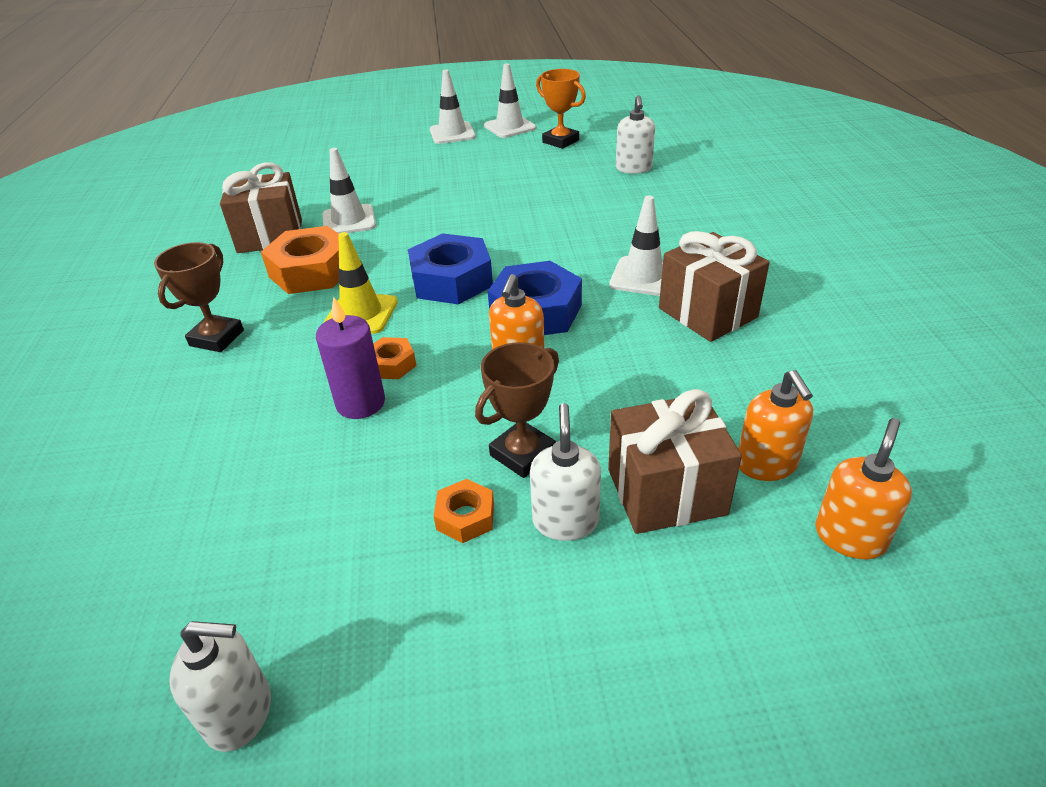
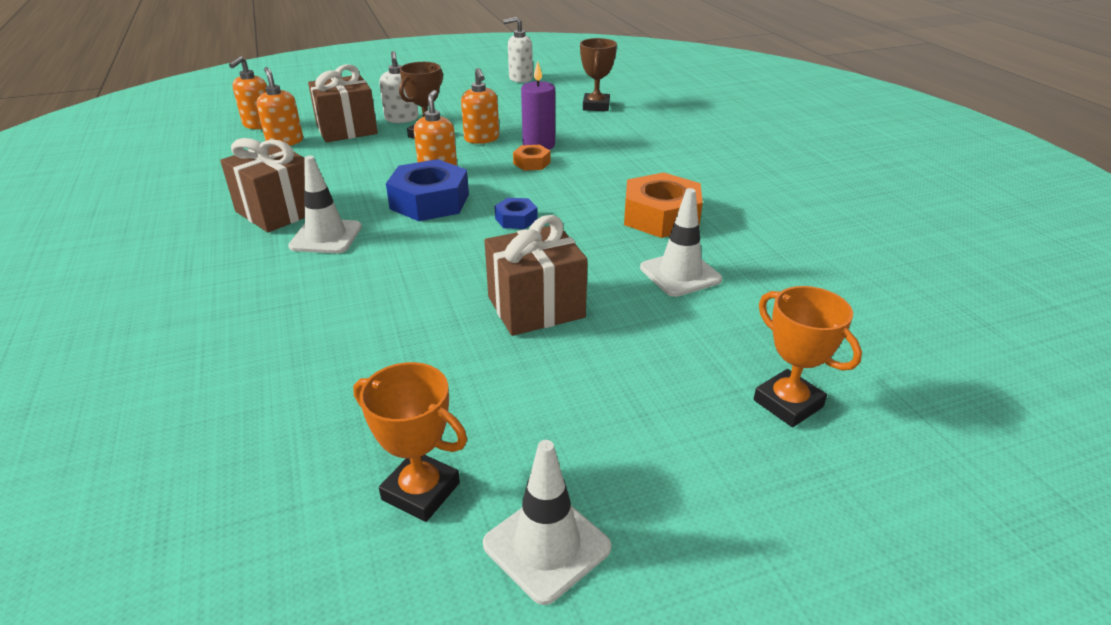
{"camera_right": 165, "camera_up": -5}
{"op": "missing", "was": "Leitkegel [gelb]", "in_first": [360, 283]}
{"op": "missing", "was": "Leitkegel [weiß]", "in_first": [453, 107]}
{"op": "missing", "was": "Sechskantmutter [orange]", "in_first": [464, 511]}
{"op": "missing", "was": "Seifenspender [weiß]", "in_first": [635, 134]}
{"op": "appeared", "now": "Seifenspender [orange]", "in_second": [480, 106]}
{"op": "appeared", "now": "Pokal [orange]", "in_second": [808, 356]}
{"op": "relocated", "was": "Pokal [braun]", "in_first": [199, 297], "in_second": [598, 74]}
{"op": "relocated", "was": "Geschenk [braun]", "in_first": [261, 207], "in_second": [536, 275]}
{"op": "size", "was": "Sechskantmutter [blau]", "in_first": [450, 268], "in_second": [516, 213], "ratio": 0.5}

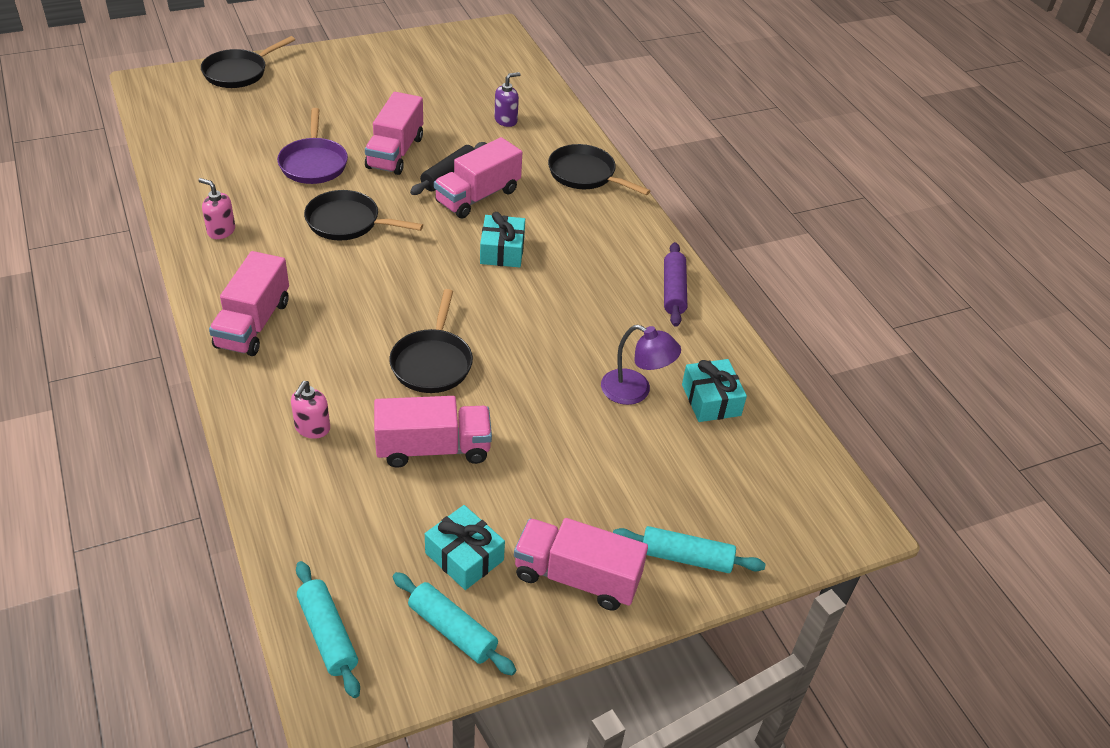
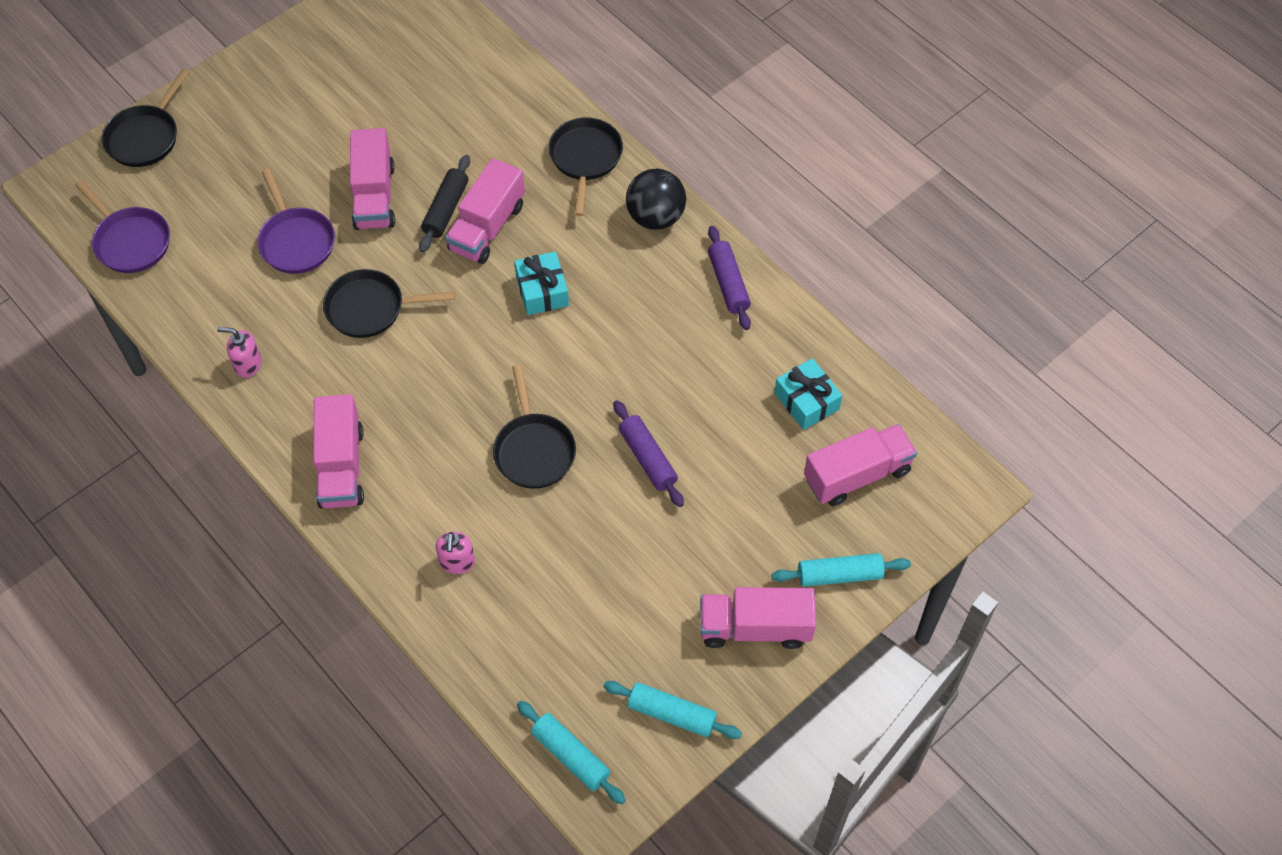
{"camera_right": -15, "camera_up": 15}
{"op": "missing", "was": "Geschenk [türkis]", "in_first": [465, 547]}
{"op": "missing", "was": "Seifenspender [lila]", "in_first": [507, 99]}
{"op": "missing", "was": "Lampe [lila]", "in_first": [641, 365]}
{"op": "appeared", "now": "Pfanne [lila]", "in_second": [122, 226]}
{"op": "appeared", "now": "Nudelholz [lila]", "in_second": [648, 453]}
{"op": "appeared", "now": "Ball [schwarz]", "in_second": [656, 199]}
{"op": "relocated", "was": "Lastwagen [rosa]", "in_first": [433, 432], "in_second": [860, 465]}
{"op": "spun", "was": "Pfanne [schwarz]", "in_first": [599, 169], "in_second": [585, 166], "clockwise": 75}

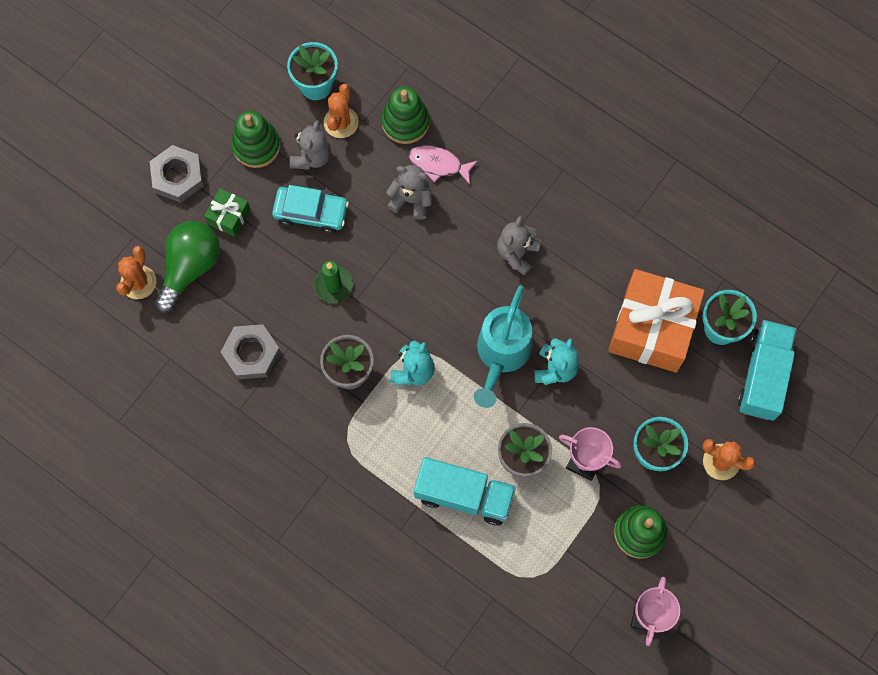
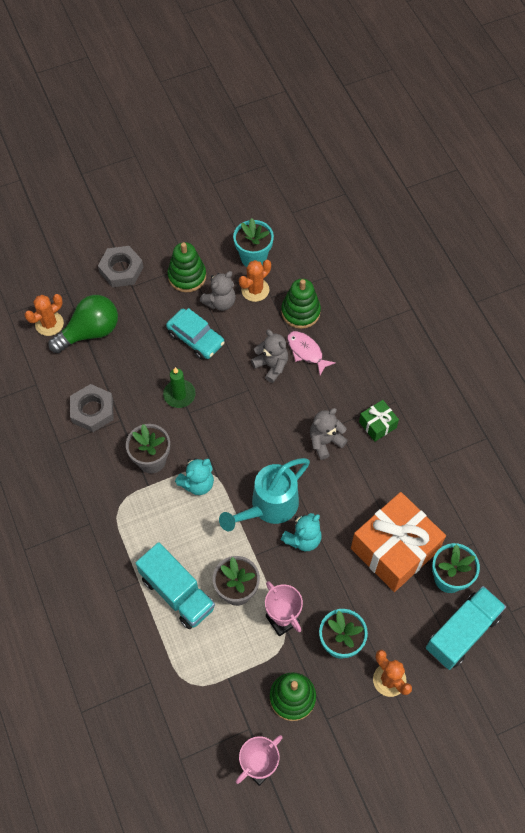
{"camera_right": 30, "camera_up": -10}
{"op": "relocated", "was": "Geschenk [grün]", "in_first": [227, 212], "in_second": [379, 421]}

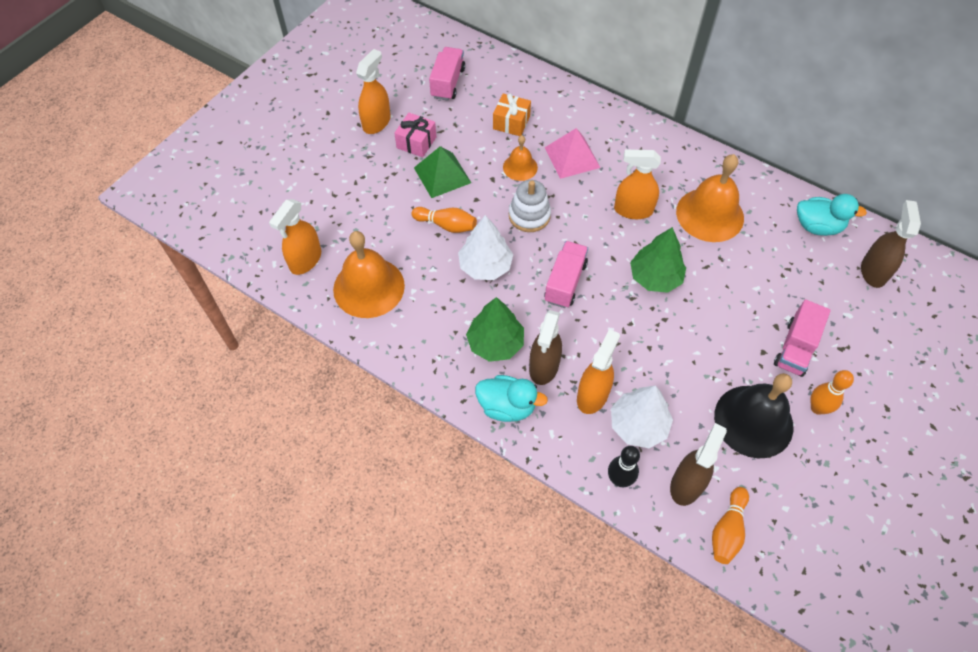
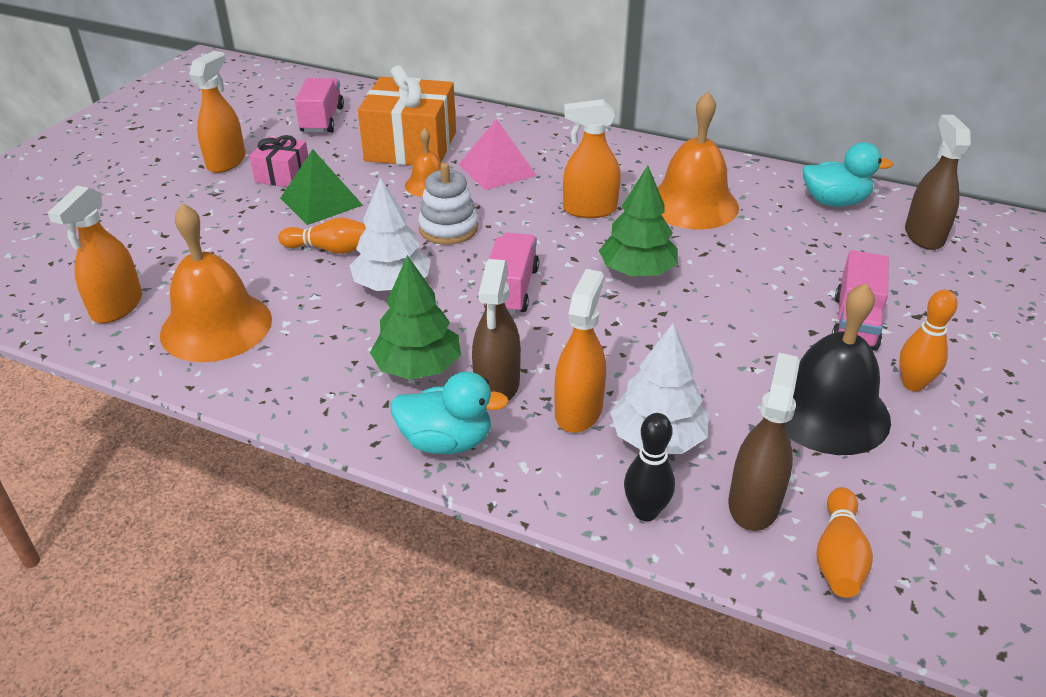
{"camera_right": -10, "camera_up": -20}
{"op": "size", "was": "Geschenk [orange]", "in_first": [512, 114], "in_second": [407, 115], "ratio": 1.92}

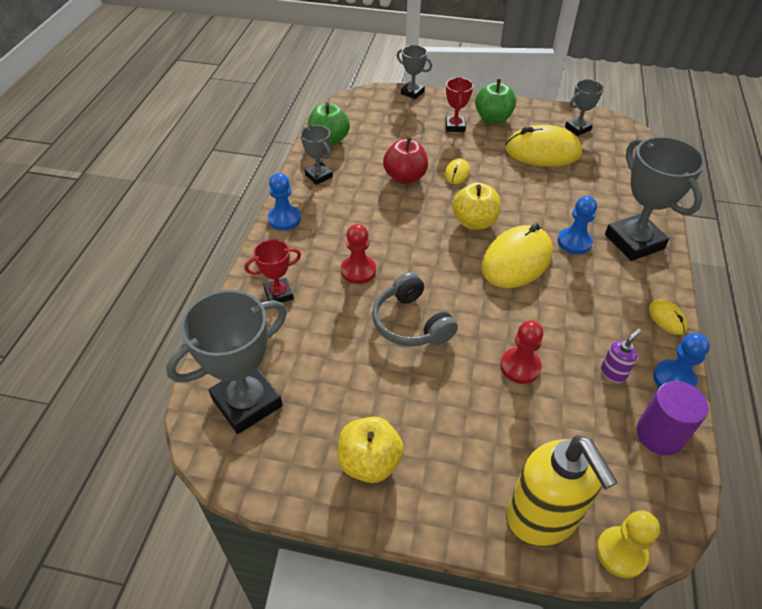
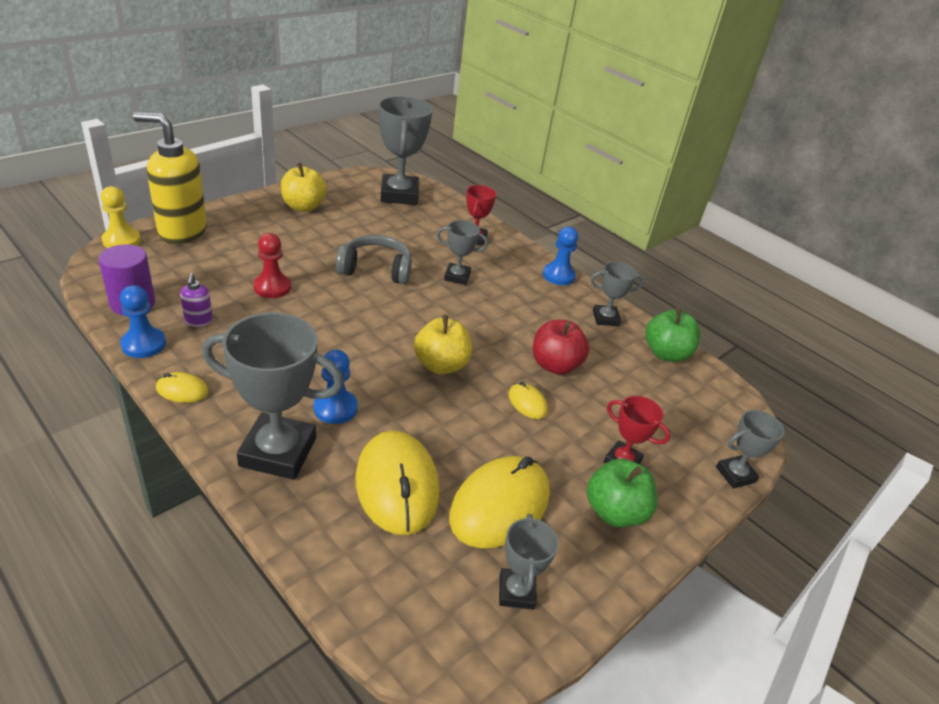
{"camera_right": 120, "camera_up": -10}
{"op": "relocated", "was": "Computermaus [gelb]", "in_first": [517, 255], "in_second": [397, 483]}
{"op": "exchanged", "was": "Bauer [rot]", "now": "Pokal [grau]", "in_first": [358, 254], "in_second": [462, 252]}

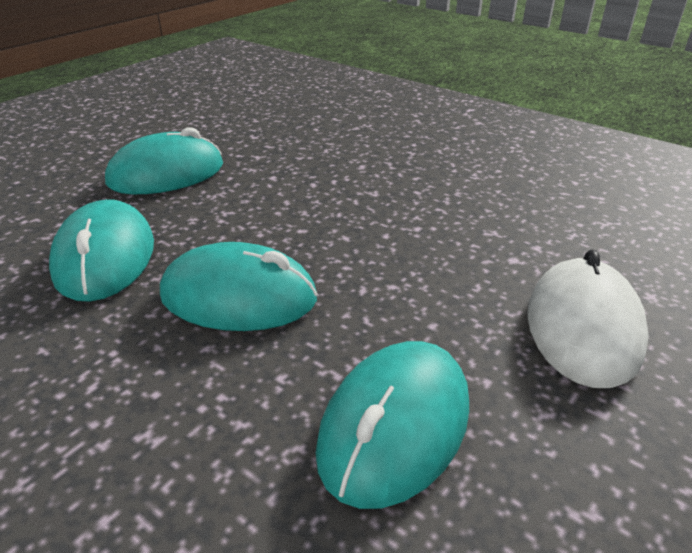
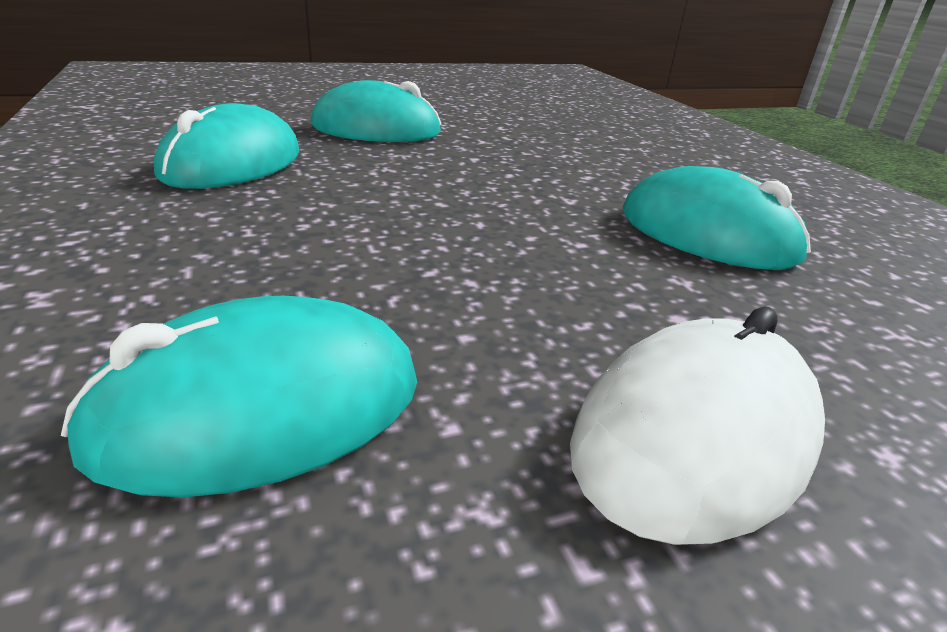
{"camera_right": 30, "camera_up": -5}
{"op": "relocated", "was": "Computermaus [türkis]", "in_first": [238, 286], "in_second": [717, 218]}

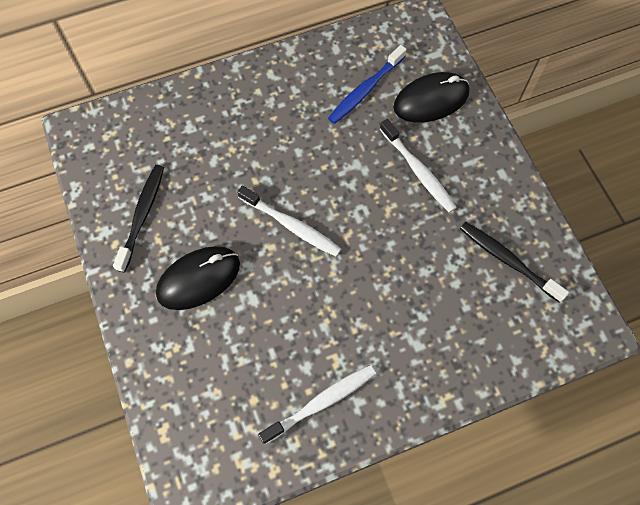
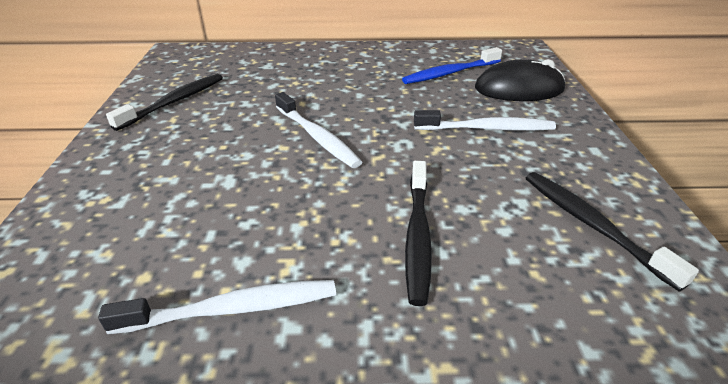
{"camera_right": 20, "camera_up": -30}
{"op": "missing", "was": "Computermaus [schwarz]", "in_first": [198, 278]}
{"op": "appeared", "now": "Zahnbürste [schwarz]", "in_second": [418, 233]}
{"op": "spun", "was": "Zahnbürste [weiß]", "in_first": [418, 166], "in_second": [485, 120], "clockwise": -75}

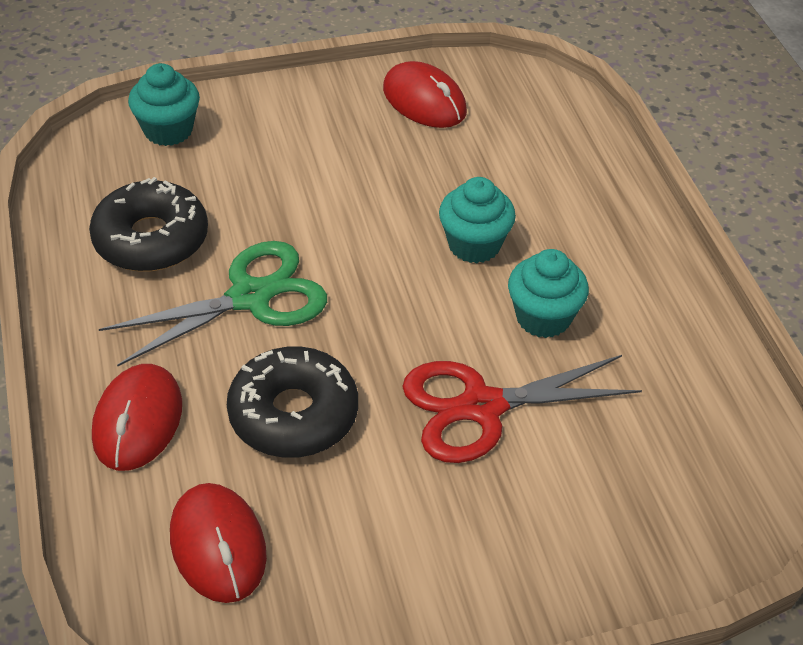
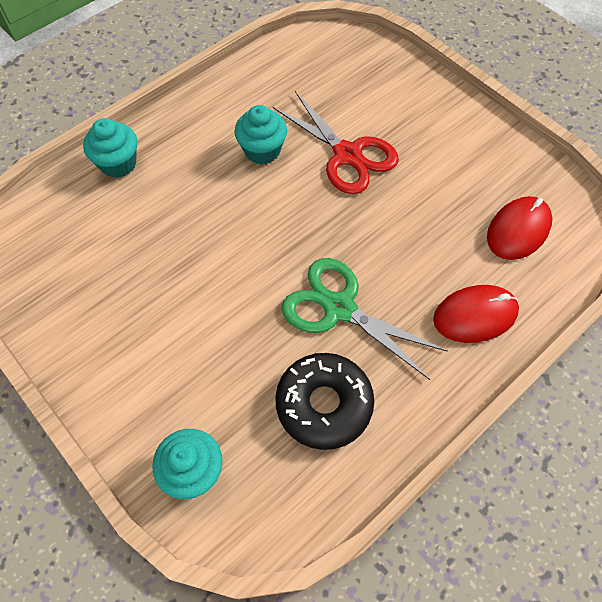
{"camera_right": -115, "camera_up": 15}
{"op": "missing", "was": "Donut [schwarz]", "in_first": [292, 402]}
{"op": "missing", "was": "Computermaus [rot]", "in_first": [425, 94]}
{"op": "relocated", "was": "Muffin [türkis]", "in_first": [477, 220], "in_second": [110, 148]}

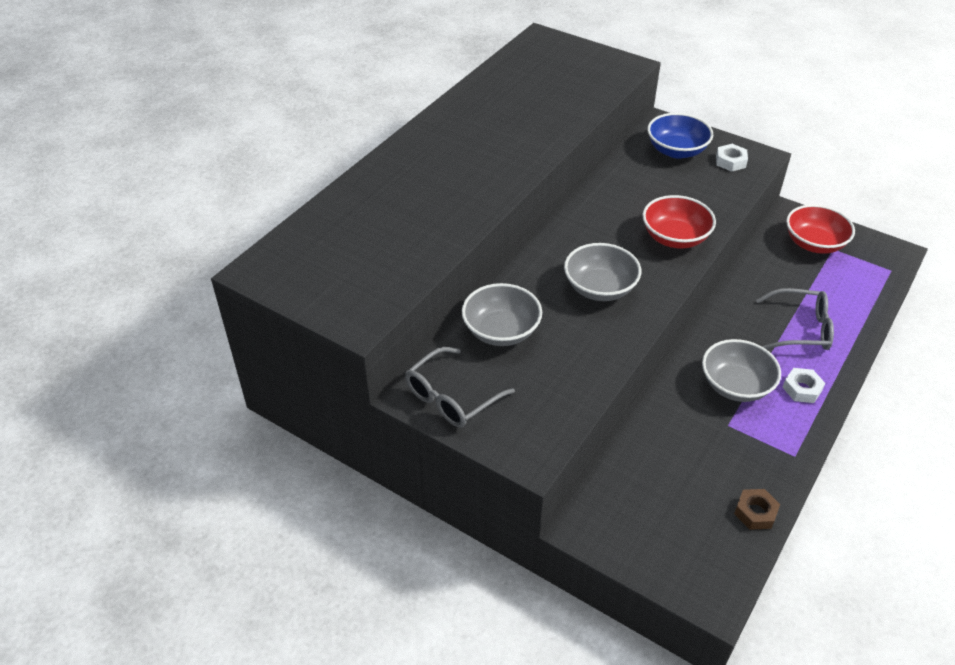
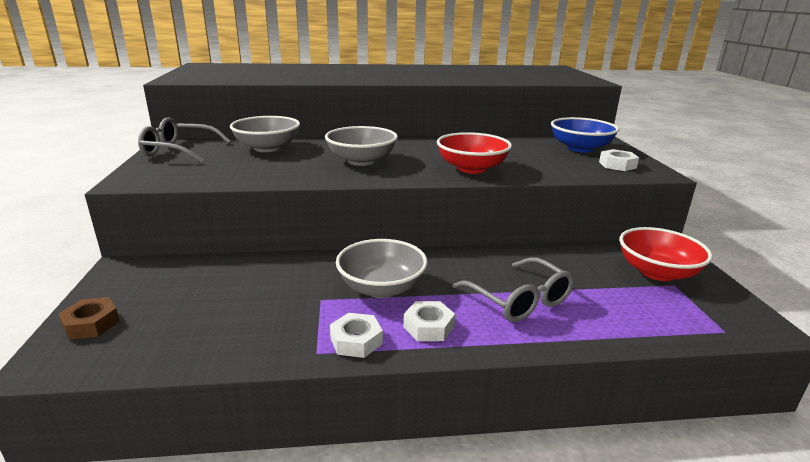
{"camera_right": 50, "camera_up": -20}
{"op": "appeared", "now": "Sechskantmutter [weiß]", "in_second": [356, 335]}
{"op": "relocated", "was": "Sechskantmutter [braun]", "in_first": [757, 509], "in_second": [89, 318]}

